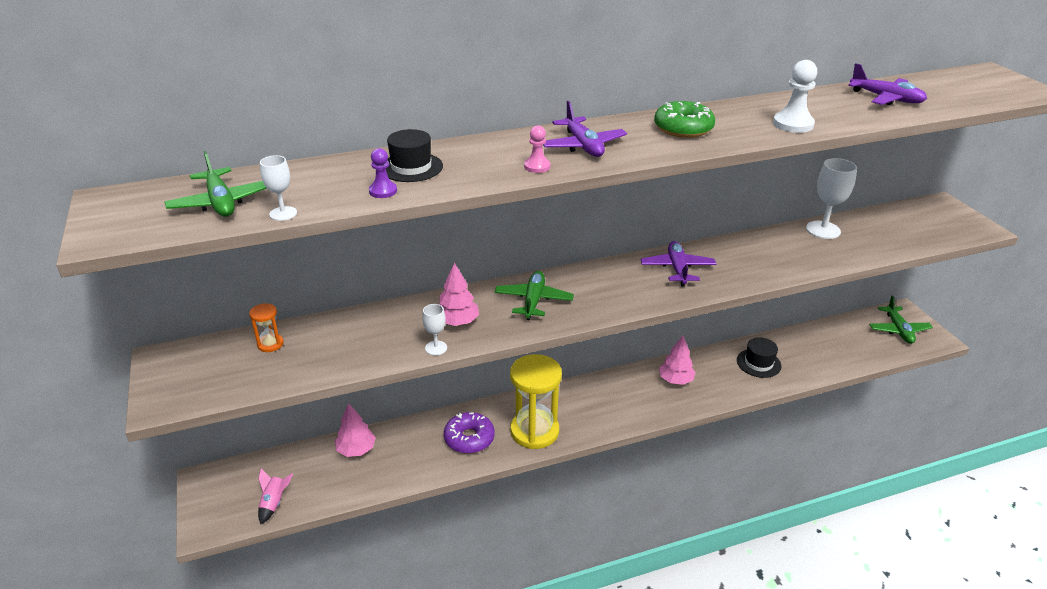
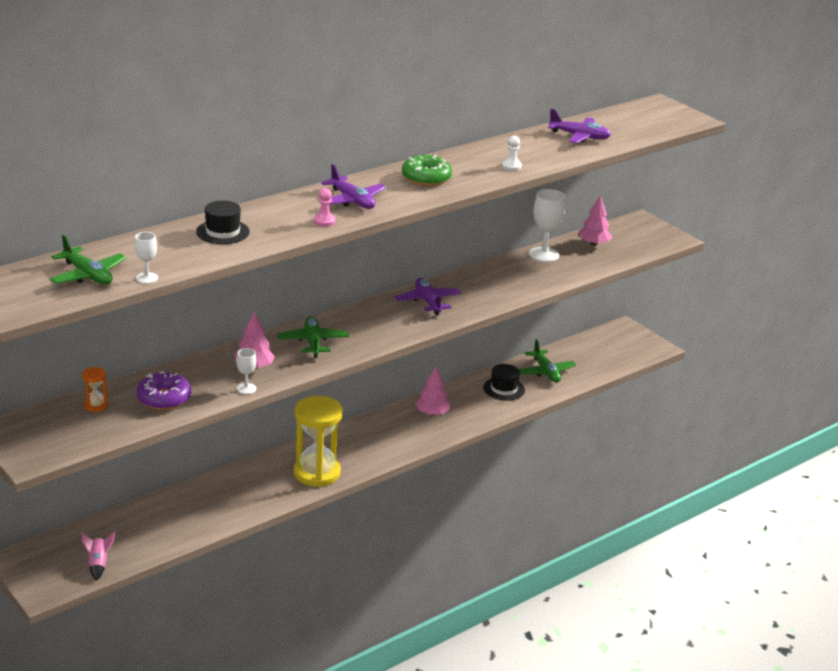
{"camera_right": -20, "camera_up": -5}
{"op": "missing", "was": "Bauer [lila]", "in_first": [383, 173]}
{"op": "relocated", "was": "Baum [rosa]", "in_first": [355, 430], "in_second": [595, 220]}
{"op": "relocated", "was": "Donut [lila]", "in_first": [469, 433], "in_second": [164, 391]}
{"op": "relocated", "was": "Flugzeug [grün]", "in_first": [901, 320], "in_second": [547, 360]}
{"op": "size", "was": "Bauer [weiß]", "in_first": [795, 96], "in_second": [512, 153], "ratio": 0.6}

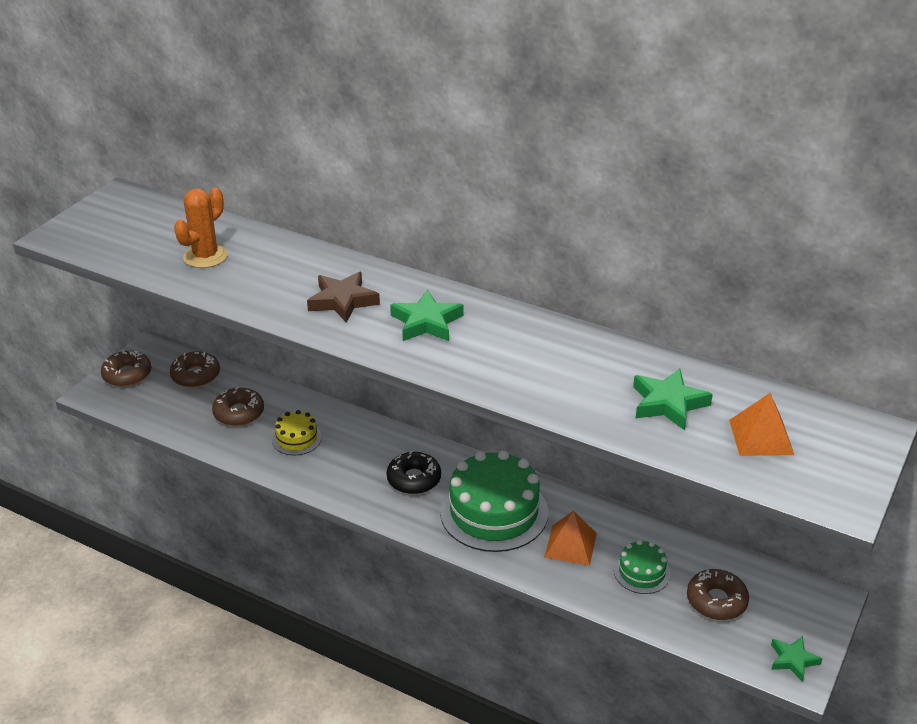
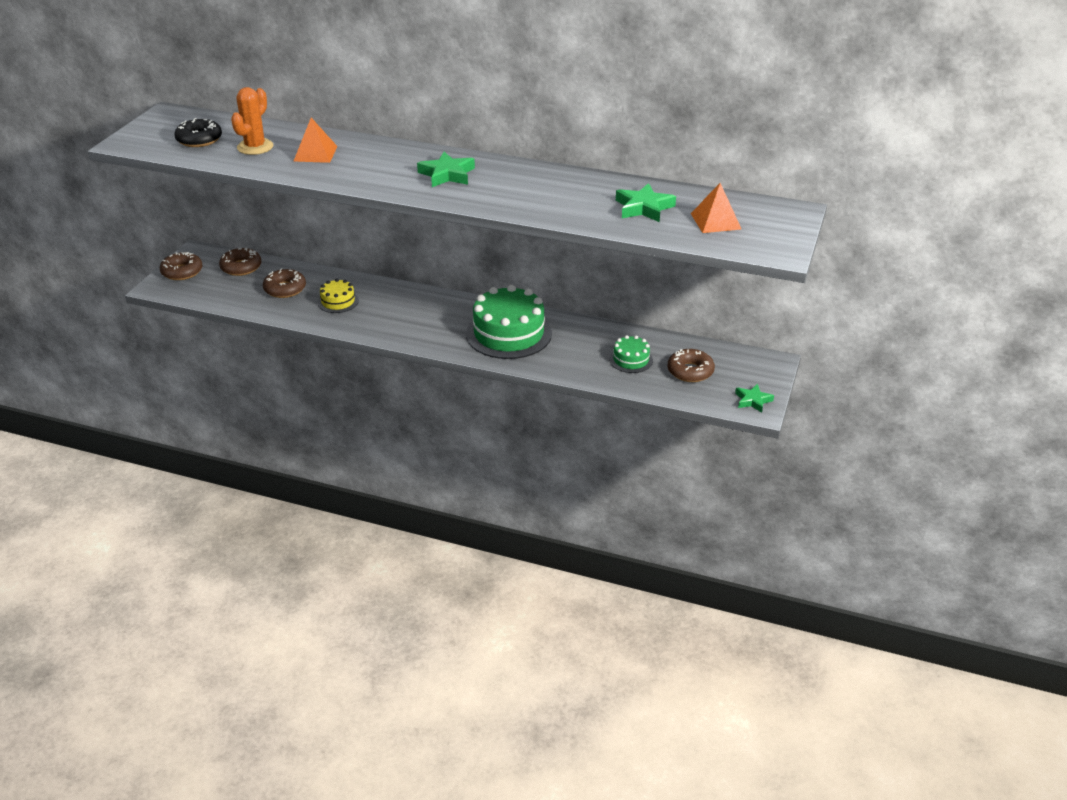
{"camera_right": -10, "camera_up": 0}
{"op": "missing", "was": "Stern [braun]", "in_first": [343, 297]}
{"op": "relocated", "was": "Donut [schwarz]", "in_first": [414, 472], "in_second": [198, 132]}
{"op": "relocated", "was": "Pyramide [orange]", "in_first": [570, 538], "in_second": [315, 140]}

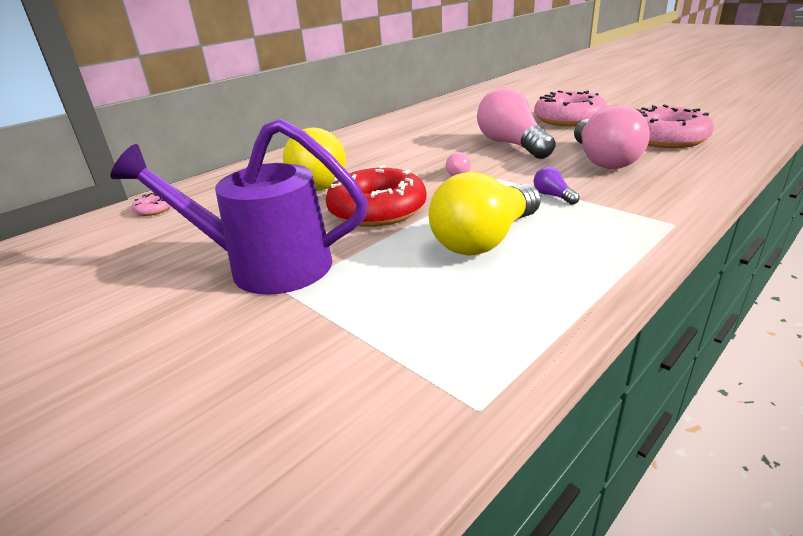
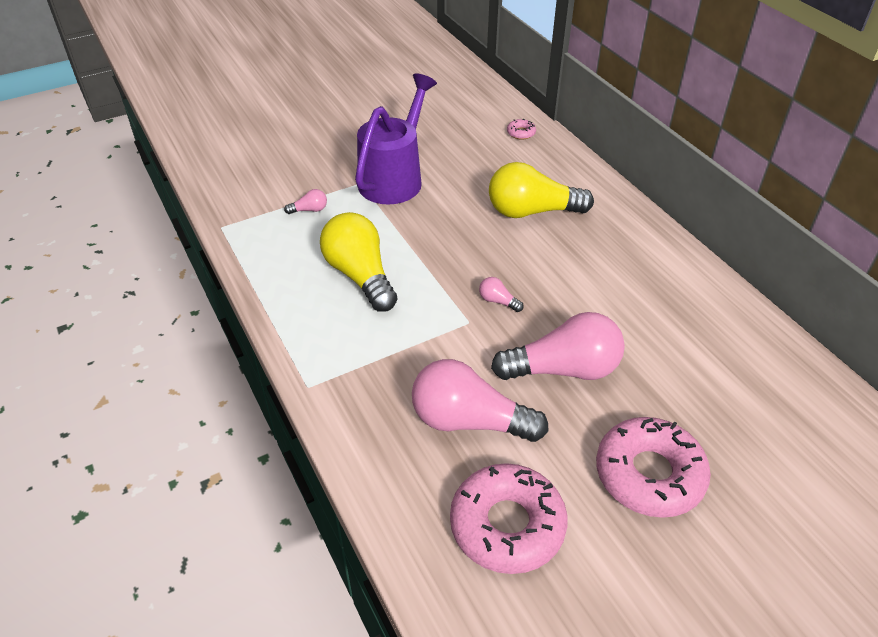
{"camera_right": 105, "camera_up": 15}
{"op": "missing", "was": "Donut [rot]", "in_first": [376, 196]}
{"op": "missing", "was": "Glühbirne [lila]", "in_first": [557, 186]}
{"op": "appeared", "now": "Glühbirne [rosa]", "in_second": [305, 201]}

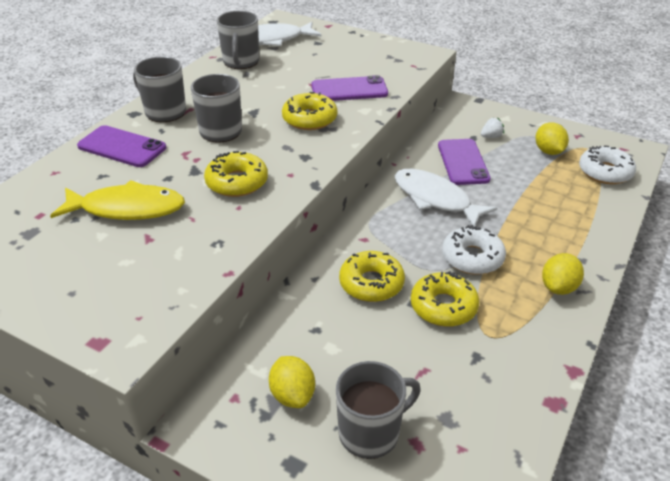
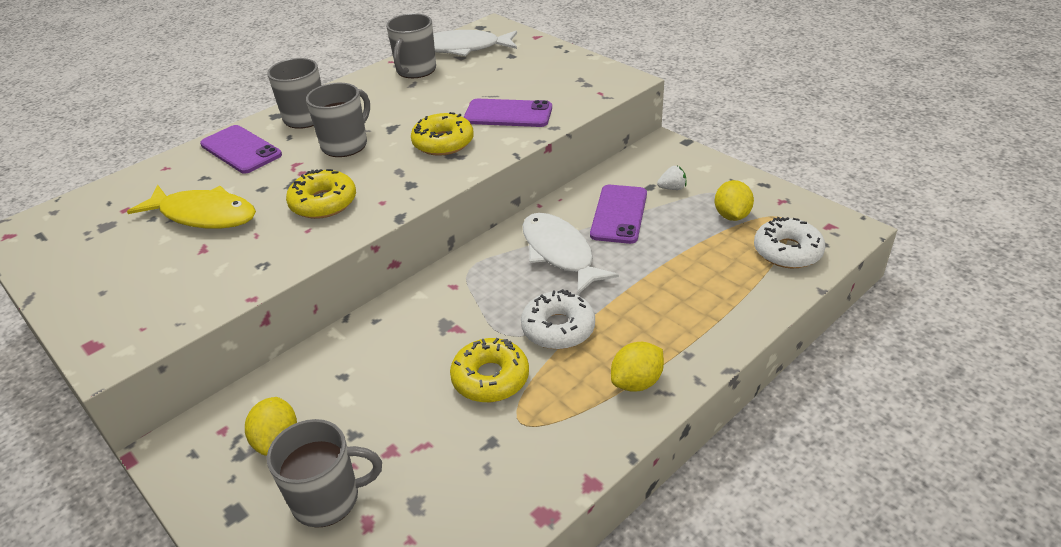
{"camera_right": 20, "camera_up": 0}
{"op": "missing", "was": "Donut [gelb]", "in_first": [372, 276]}

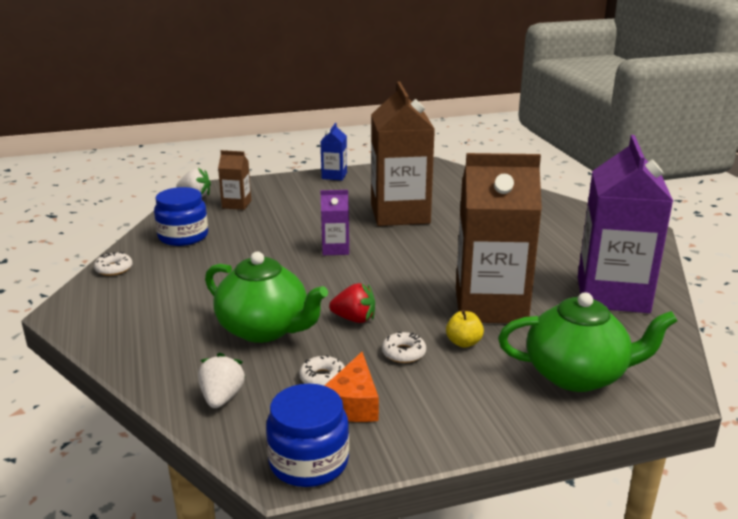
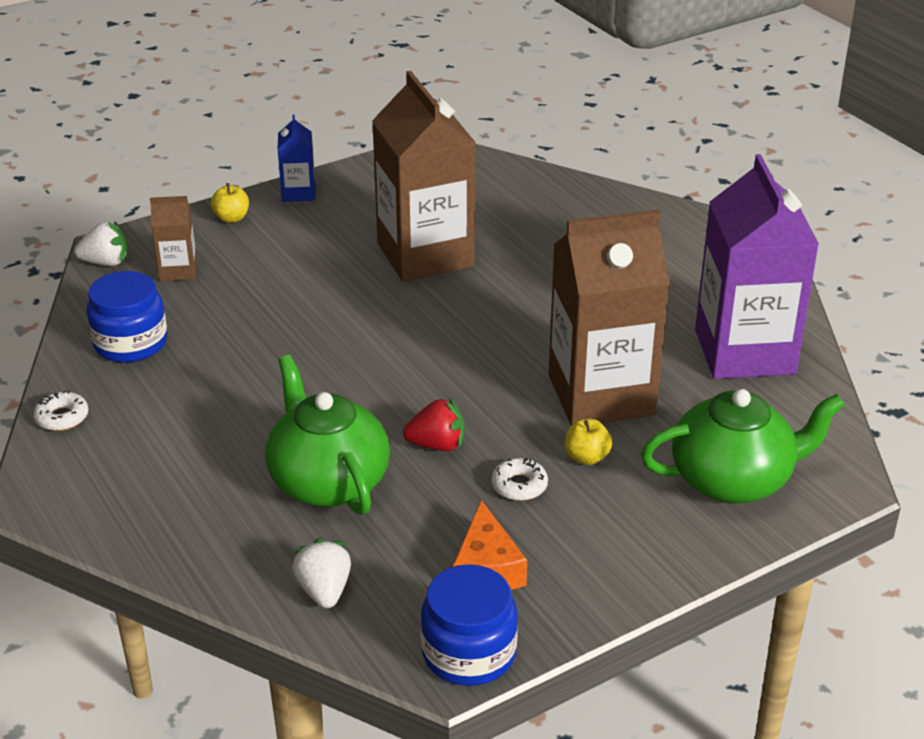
{"camera_right": -15, "camera_up": 10}
{"op": "missing", "was": "Donut [weiß]", "in_first": [322, 370]}
{"op": "missing", "was": "Getränkekarton [lila]", "in_first": [335, 222]}
{"op": "appeared", "now": "Apfel [gelb]", "in_second": [230, 203]}
{"op": "spun", "was": "Teekanne [grün]", "in_first": [266, 297], "in_second": [327, 435], "clockwise": -135}

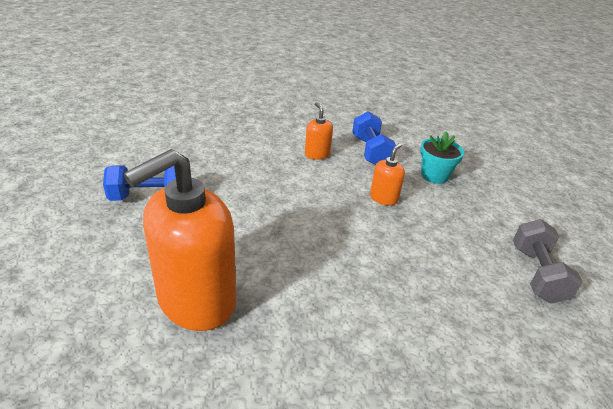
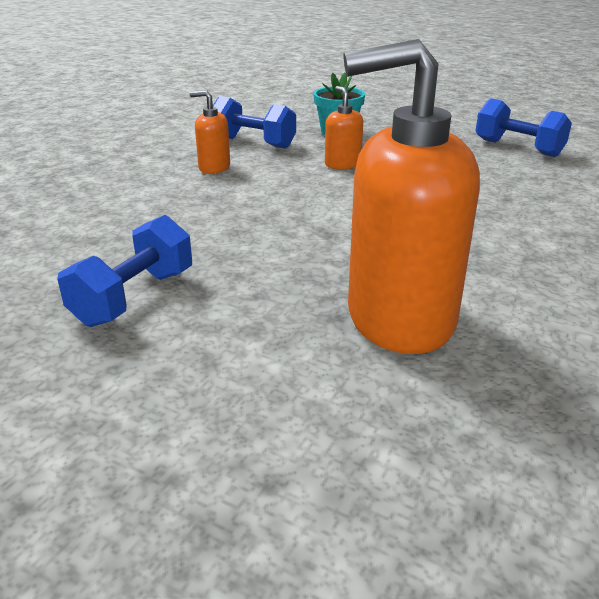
{"camera_right": -50, "camera_up": -5}
{"op": "colour", "was": "Hantel [grau]", "now": "Hantel [blau]", "in_first": [548, 261], "in_second": [524, 127]}
{"op": "spun", "was": "Seifenspender [orange]", "in_first": [180, 240], "in_second": [412, 196], "clockwise": 90}

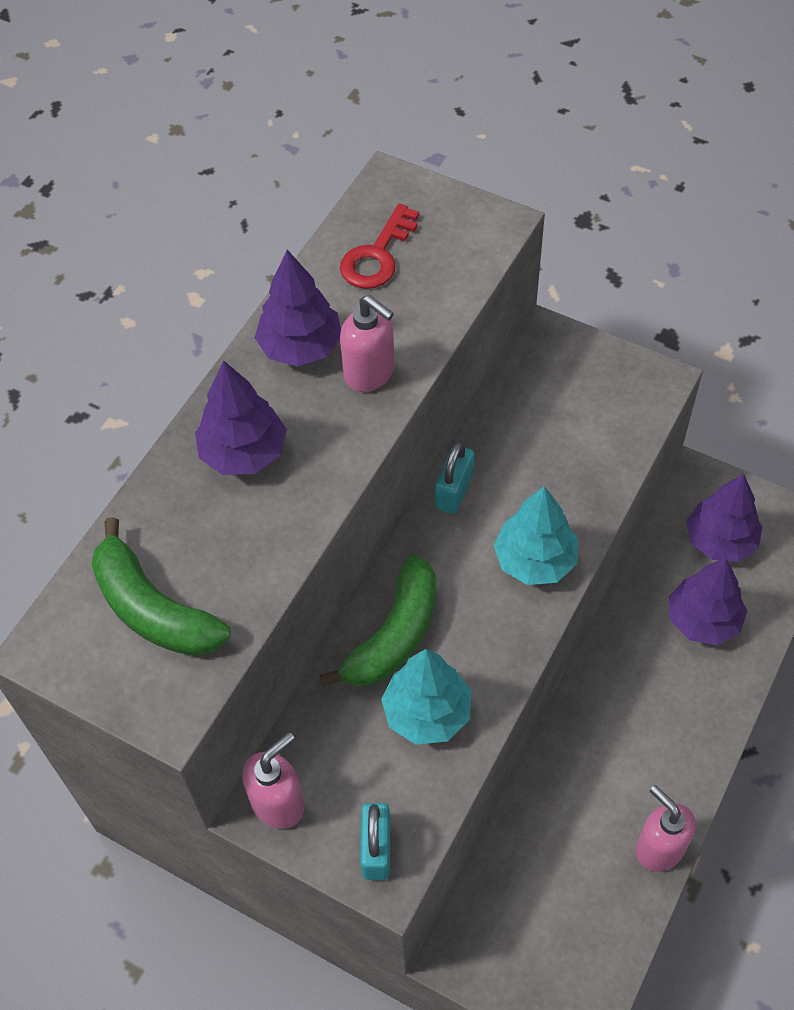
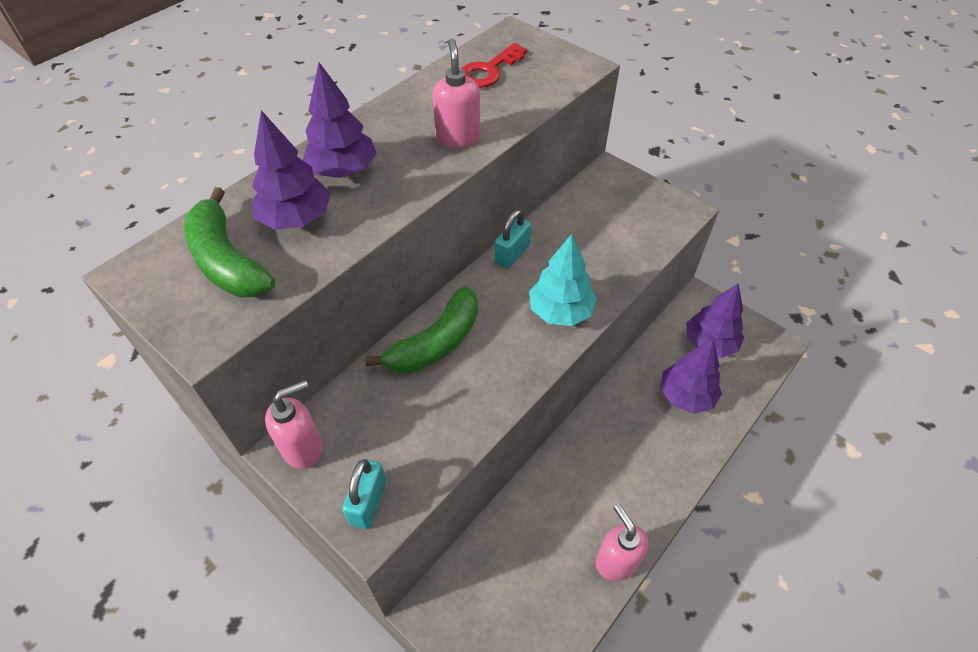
{"camera_right": 10, "camera_up": -5}
{"op": "missing", "was": "Baum [türkis]", "in_first": [426, 697]}
{"op": "relocated", "was": "Baum [lila]", "in_first": [298, 308], "in_second": [291, 170]}
{"op": "spun", "was": "Seifenspender [rosa]", "in_first": [367, 343], "in_second": [456, 93], "clockwise": -150}

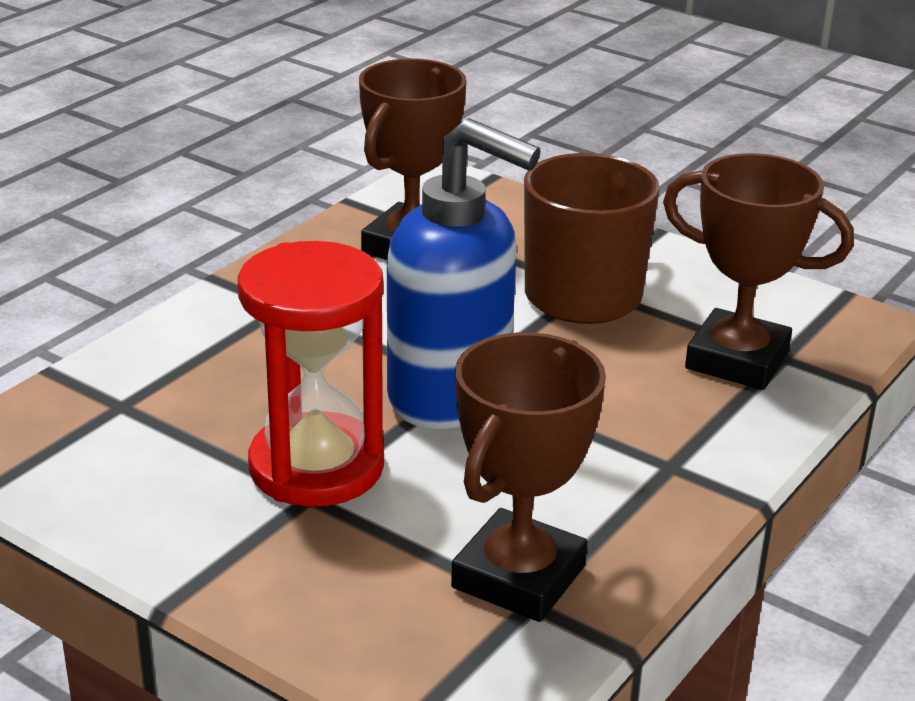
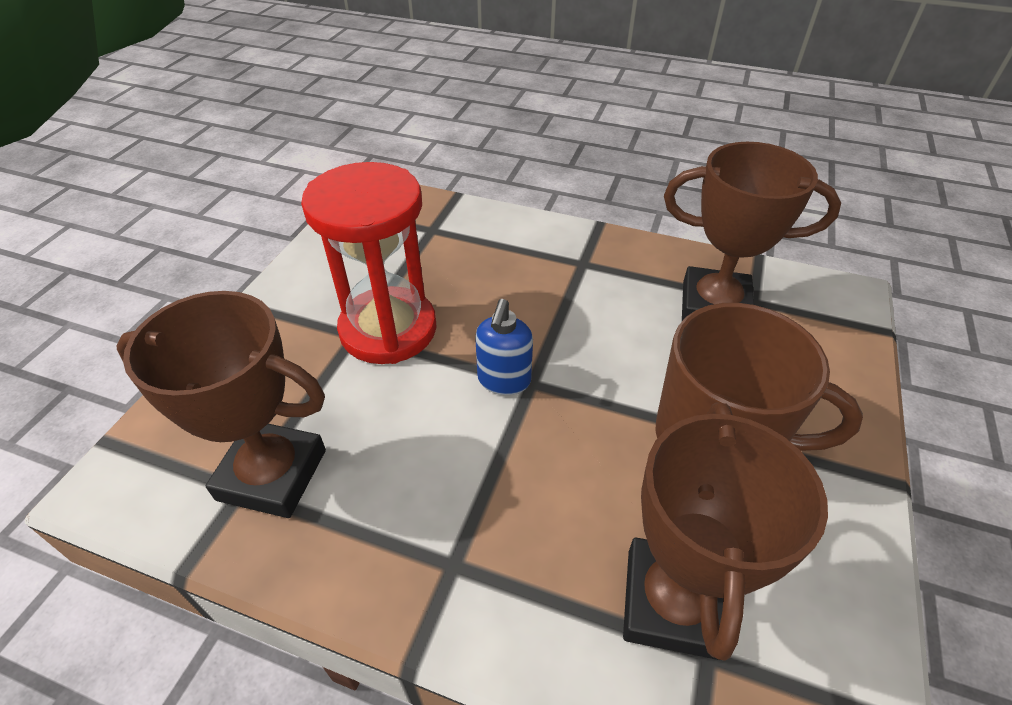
{"camera_right": 75, "camera_up": 15}
{"op": "size", "was": "Seifenspender [blau]", "in_first": [464, 273], "in_second": [504, 347], "ratio": 0.46}

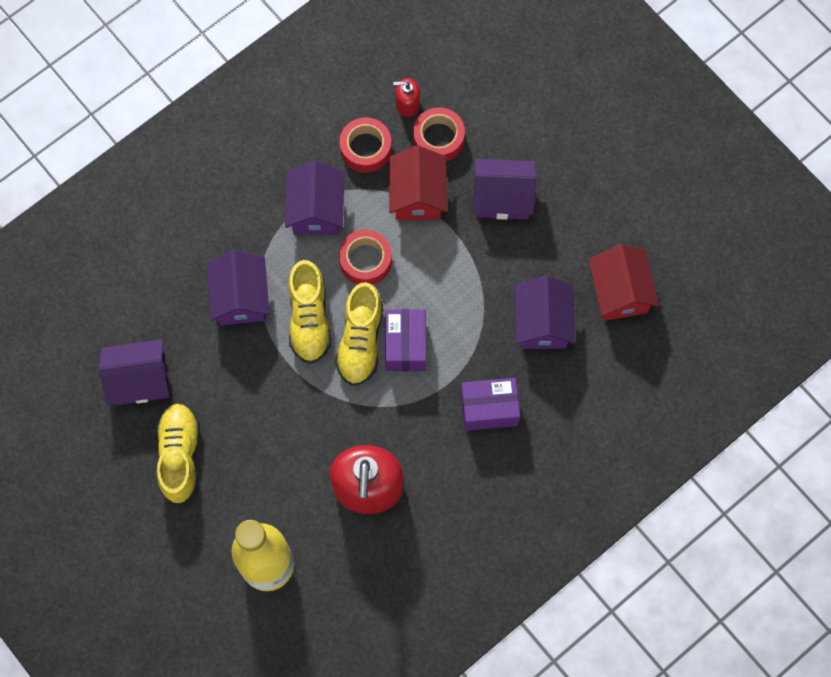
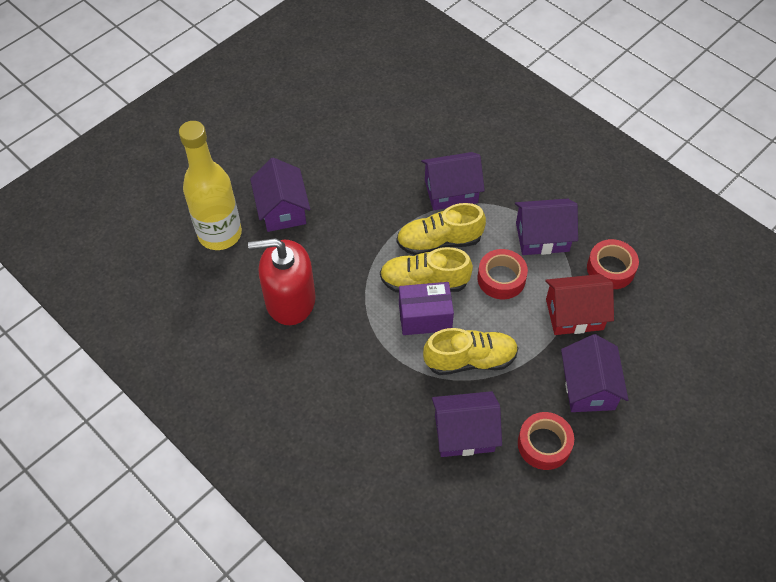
{"camera_right": 85, "camera_up": -15}
{"op": "missing", "was": "Seifenspender [rot]", "in_first": [406, 97]}
{"op": "missing", "was": "Schachtel [lila]", "in_first": [490, 404]}
{"op": "missing", "was": "Haus [rot]", "in_first": [624, 282]}
{"op": "relocated", "was": "Haus [lila]", "in_first": [134, 372], "in_second": [280, 195]}
{"op": "relocated", "was": "Schuh [gelb]", "in_first": [178, 453], "in_second": [470, 351]}
{"op": "relocated", "was": "Klebeband [rot]", "in_first": [439, 134], "in_second": [546, 441]}

